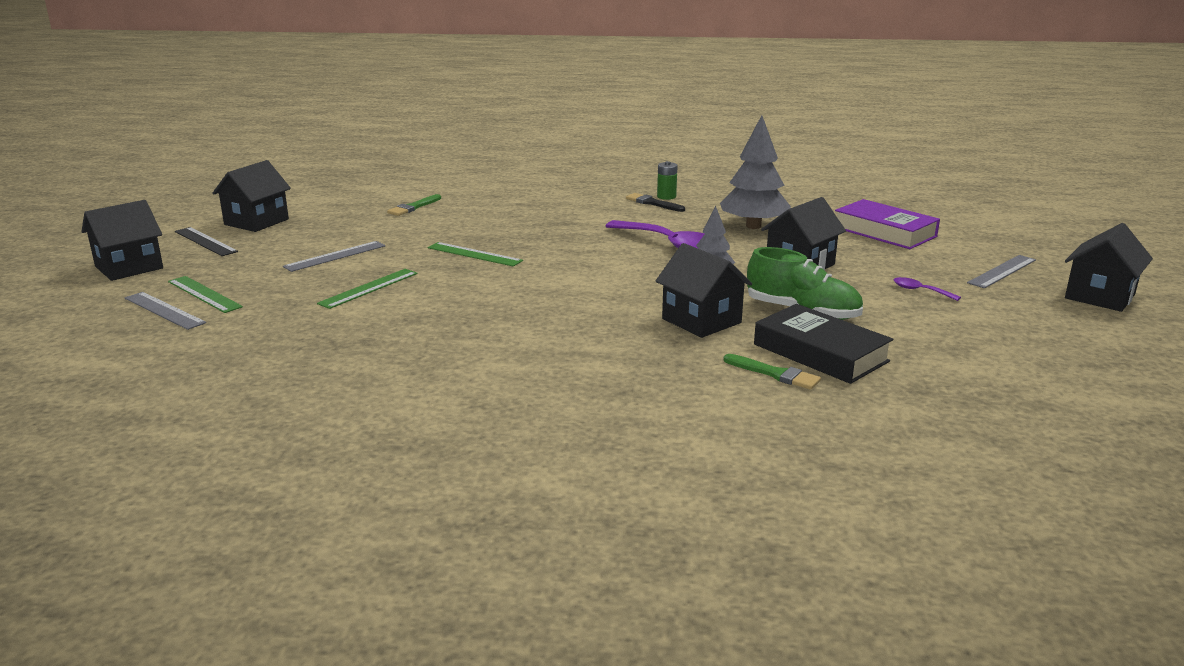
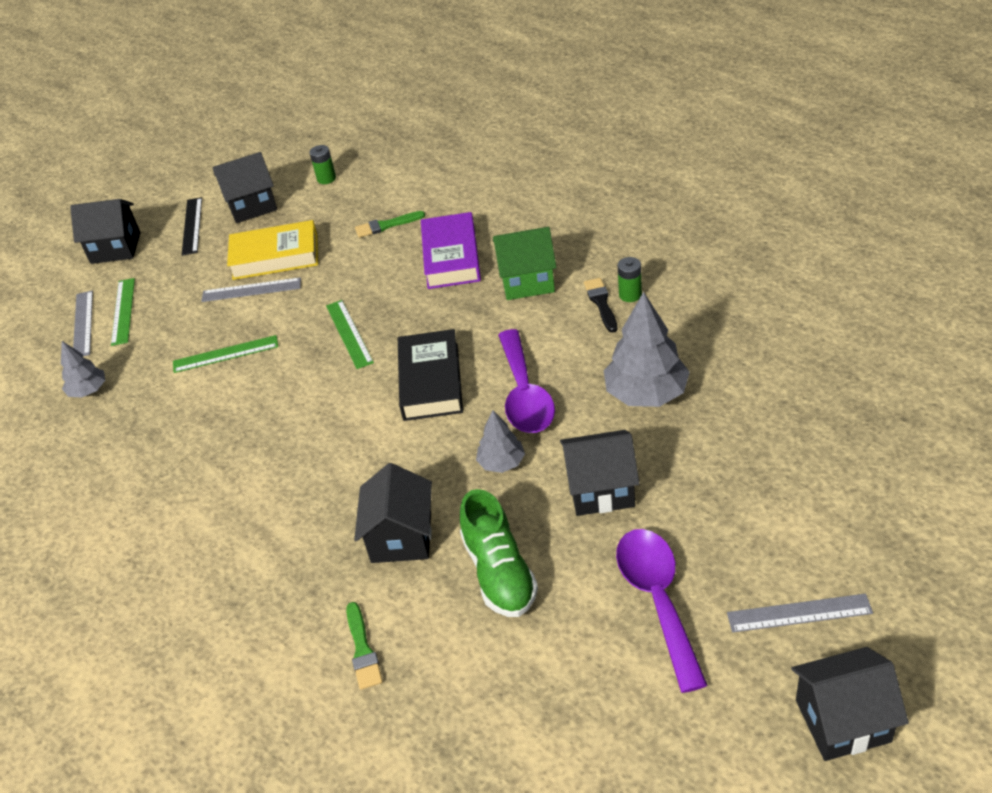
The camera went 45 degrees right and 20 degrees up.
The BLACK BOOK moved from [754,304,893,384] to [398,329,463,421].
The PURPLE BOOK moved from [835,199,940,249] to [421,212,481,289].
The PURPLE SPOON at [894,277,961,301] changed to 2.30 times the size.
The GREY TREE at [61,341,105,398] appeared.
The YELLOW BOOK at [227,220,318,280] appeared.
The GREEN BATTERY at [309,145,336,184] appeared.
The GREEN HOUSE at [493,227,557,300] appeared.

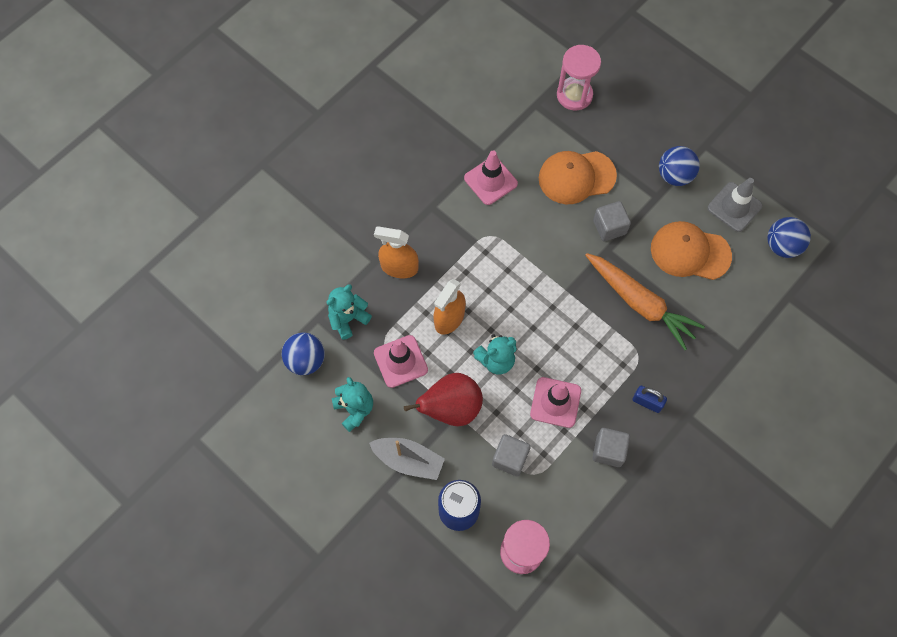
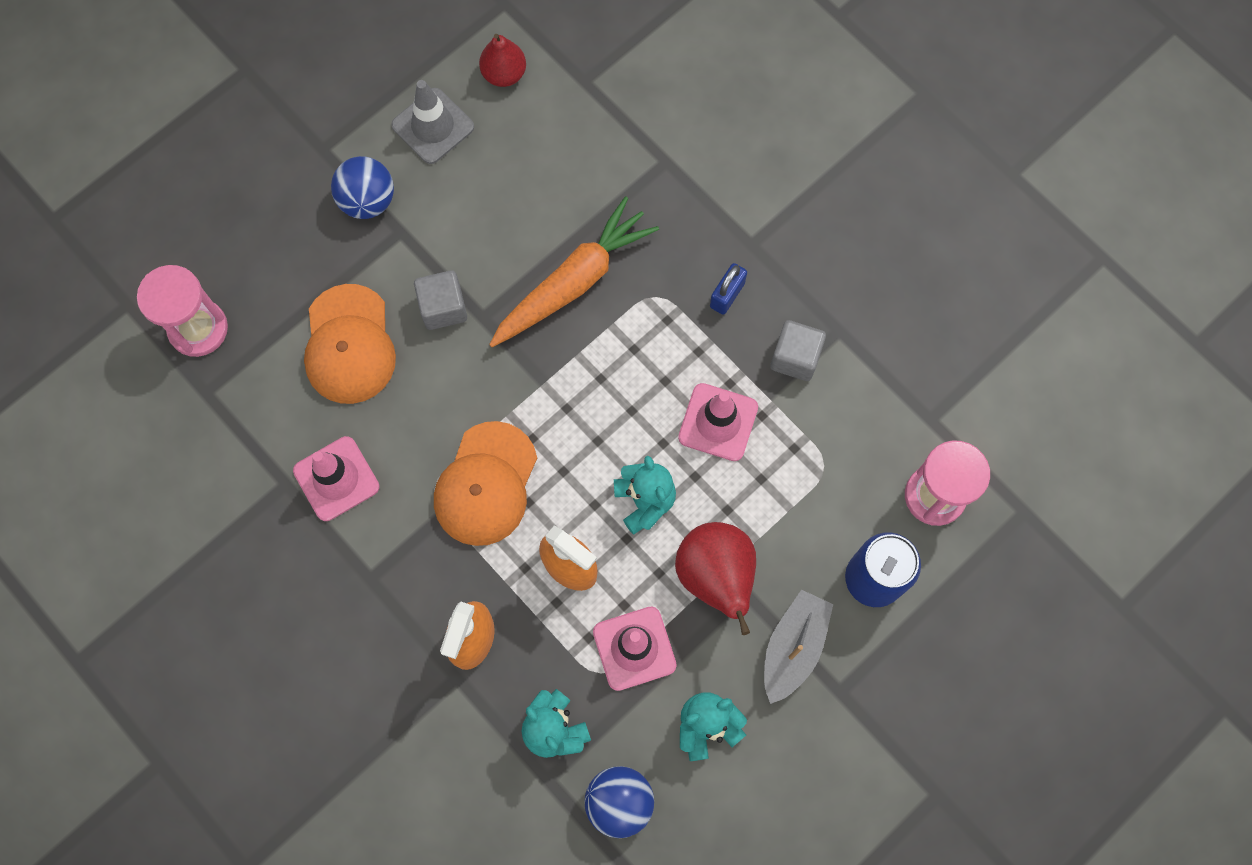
The camera went 85 degrees left and 5 degrees up.
The GREY CUBE at [492,434,531,476] disappeared.
The ORANGE CAP moved from [651,221,732,280] to [434,421,537,546].
The BLUE BALL at [767,217,811,258] was replaced by the RED PEAR at [479,34,526,87].

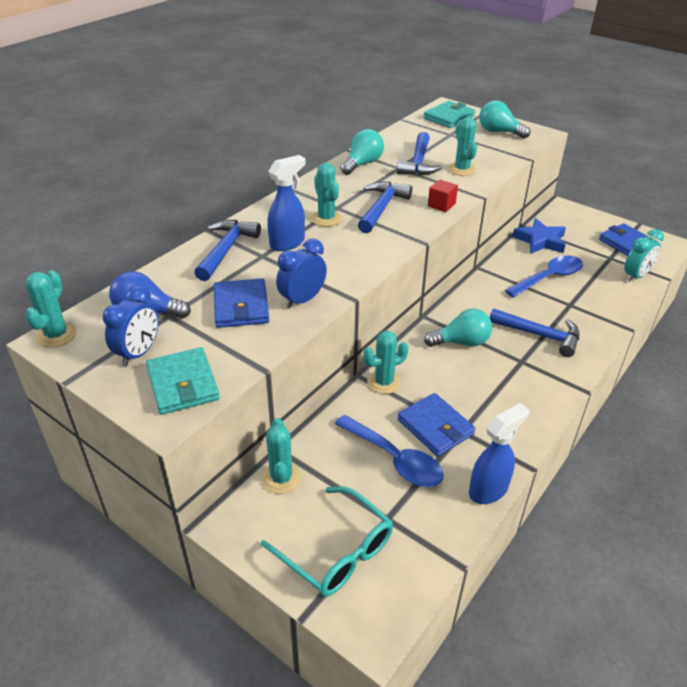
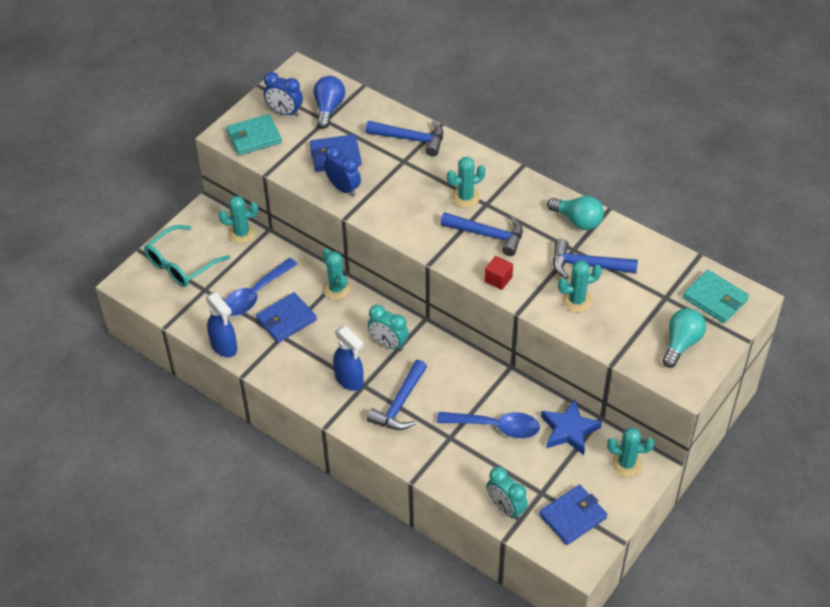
The camera went 90 degrees right and 10 degrees up.
The TURQUOISE CACTUS moved from [25,270,77,348] to [607,427,655,477].
The BLUE SPRAY BOTTLE moved from [267,155,306,251] to [333,326,364,391].
The TURQUOISE LIGHT BULB at [424,309,492,347] was replaced by the TURQUOISE CLOCK at [368,305,409,351].
The BLUE SPOON at [505,255,583,298] turned 45 degrees counterclockwise.

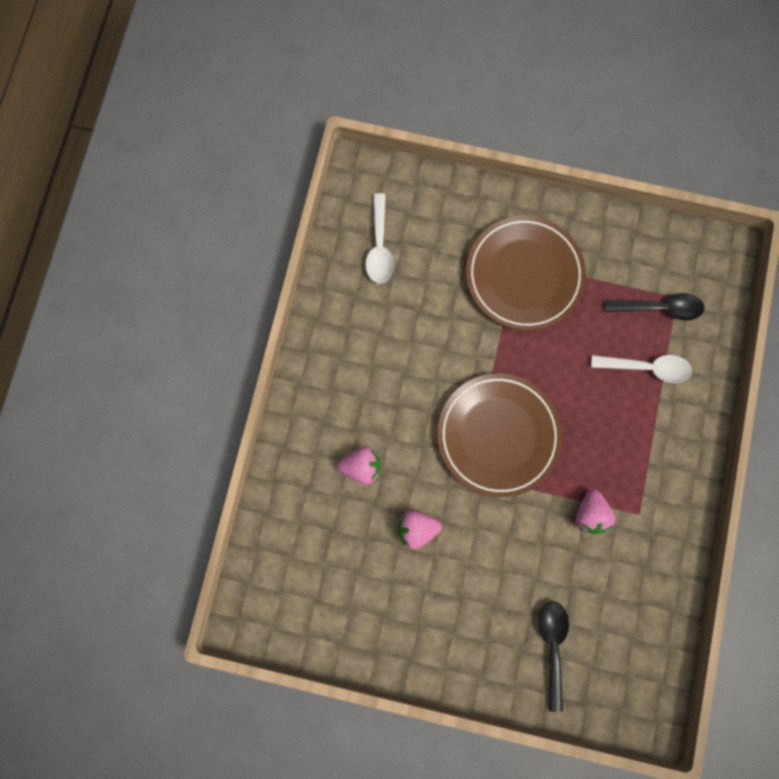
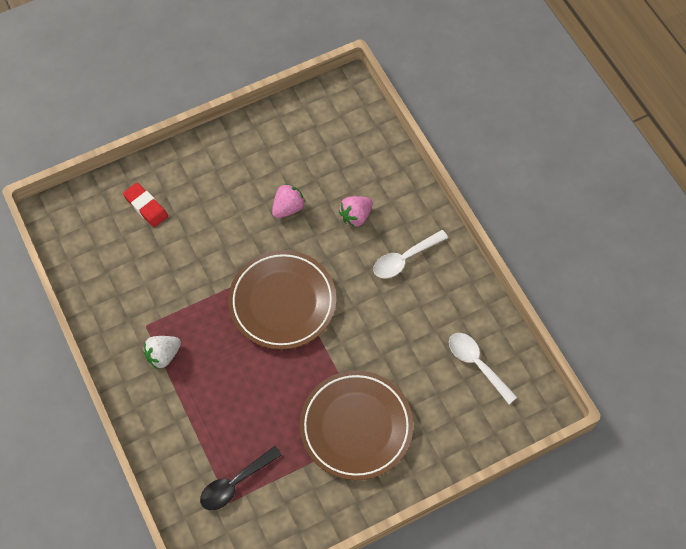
The camera went 140 degrees right and 15 degrees down.
The BLACK SPOON at [538,601,569,712] was replaced by the RED ERASER at [123,183,168,227].
The PINK STRAWBERRY at [576,489,615,534] disappeared.
The WHITE SPOON moved from [591,355,692,383] to [373,230,448,278].
The WHITE STRAWBERRY at [143,336,181,369] appeared.

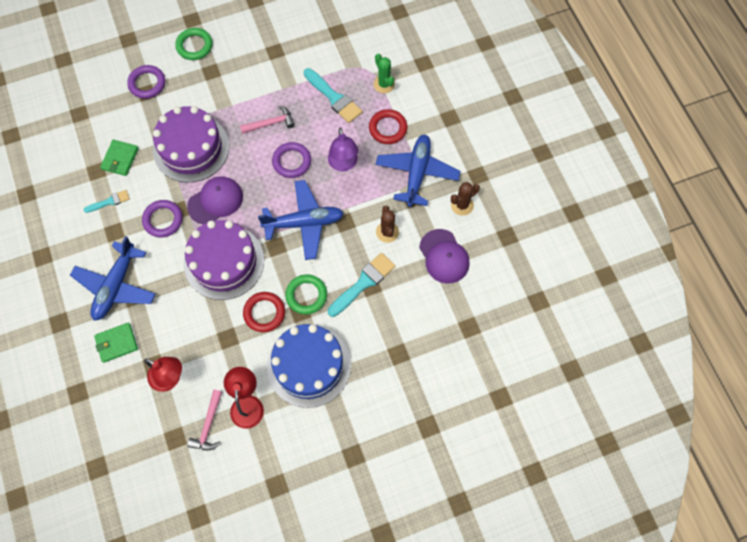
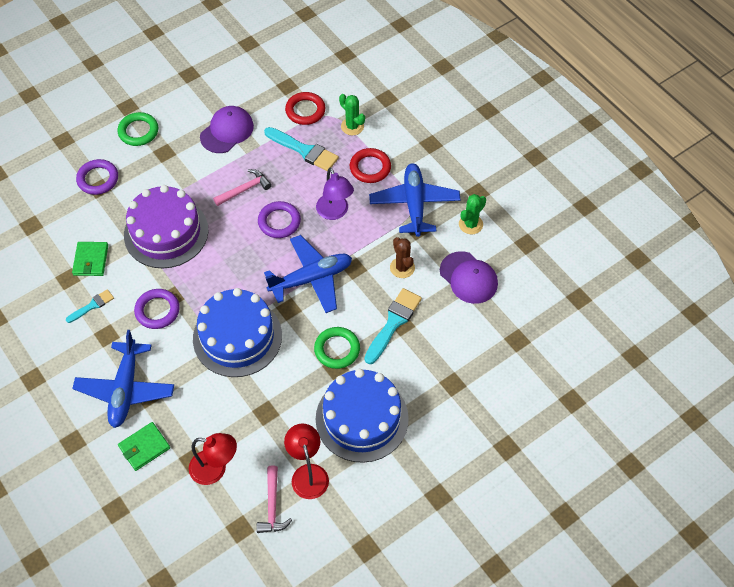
The camera went 15 degrees left and 10 degrees down.
The PURPLE CAKE at [184,220,264,300] became the BLUE CAKE at [193,288,282,377].
The PURPLE CAP moved from [187,176,243,225] to [200,106,254,153].
The RED RING moved from [243,292,285,332] to [285,92,325,125].
The BROWN CACTUS at [451,182,480,216] became the GREEN CACTUS at [459,194,486,234].

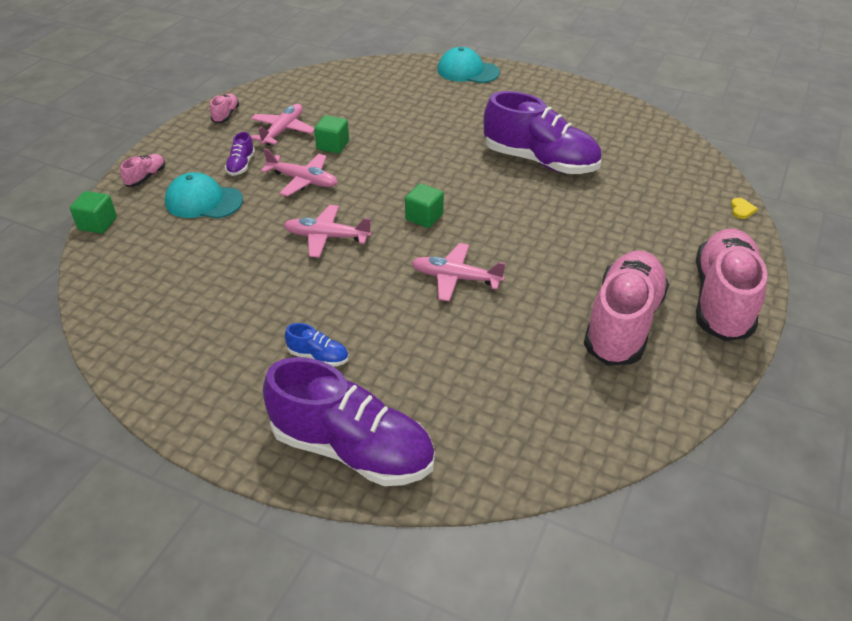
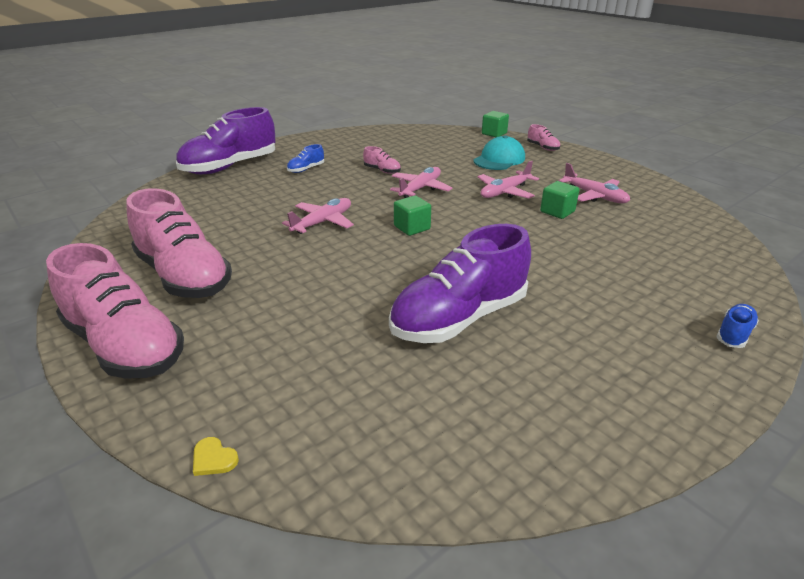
The camera went 115 degrees right and 10 degrees down.
The PINK SHOE moved from [210,93,239,123] to [363,146,401,174].
The PURPLE SHOE at [225,132,255,176] disappeared.
The TURQUOISE CAP at [437,47,500,83] was replaced by the BLUE SHOE at [716,304,759,348].

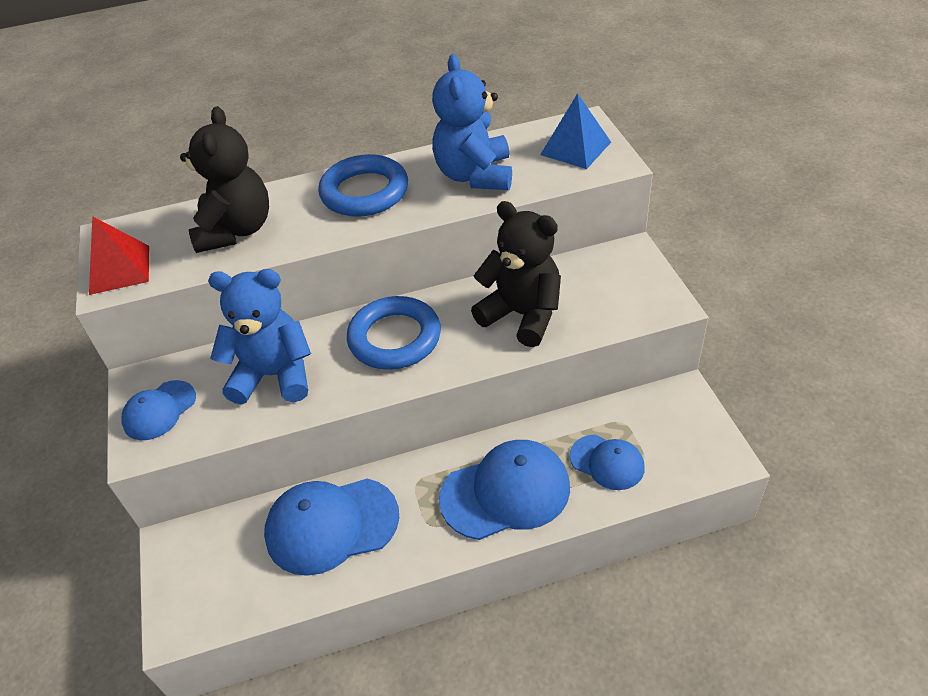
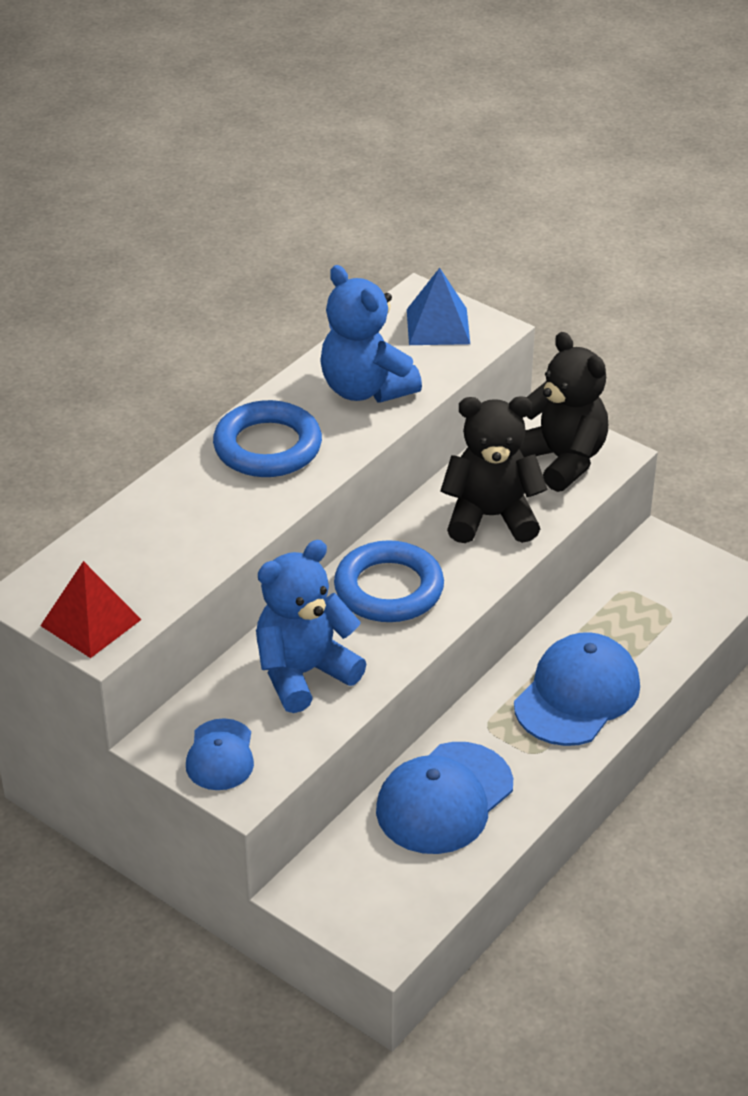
The camera went 40 degrees left and 5 degrees down.
The BLACK TEDDY BEAR moved from [180,106,269,253] to [519,332,608,492].
The BLUE CAP at [570,435,645,490] disappeared.

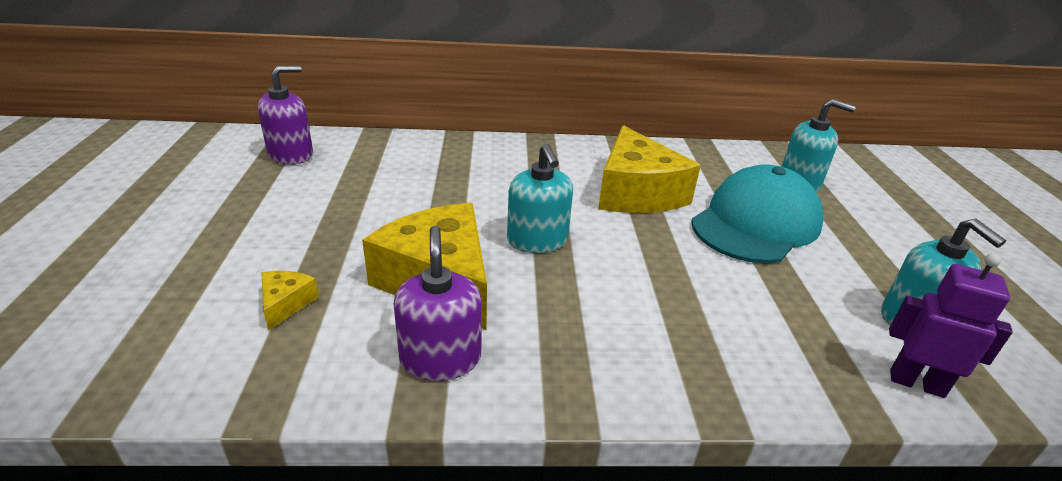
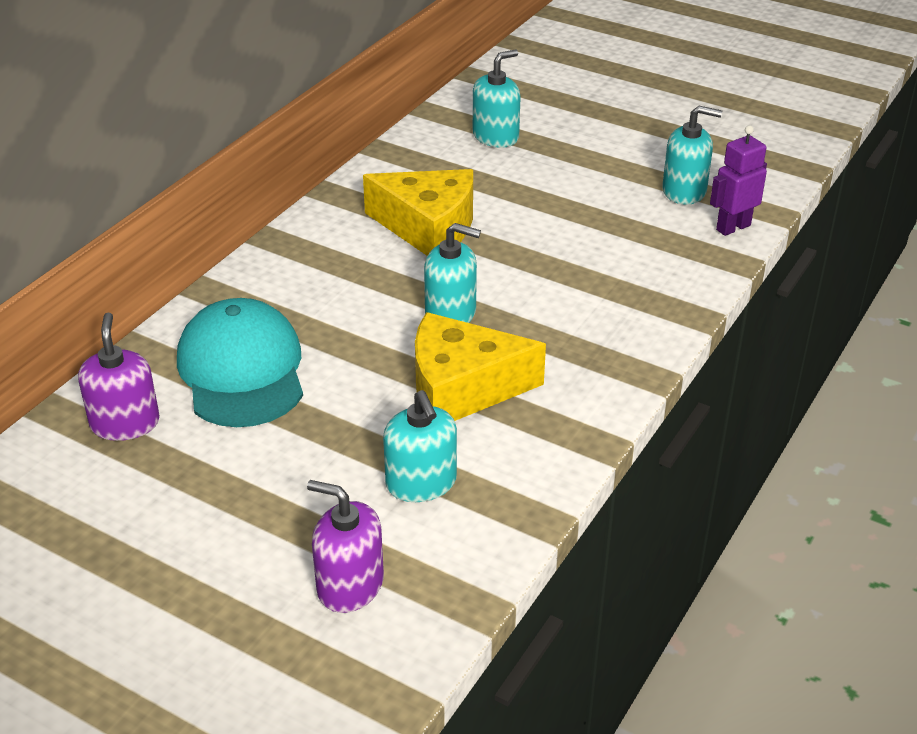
The camera went 55 degrees left and 5 degrees up.
The YELLOW CHEESE at [261,271,319,330] was replaced by the TURQUOISE SOAP DISPENSER at [383,390,457,502].
The PURPLE SOAP DISPENSER moved from [394,226,482,381] to [307,480,384,613].
The TURQUOISE CAP moved from [691,164,823,263] to [177,298,303,427].

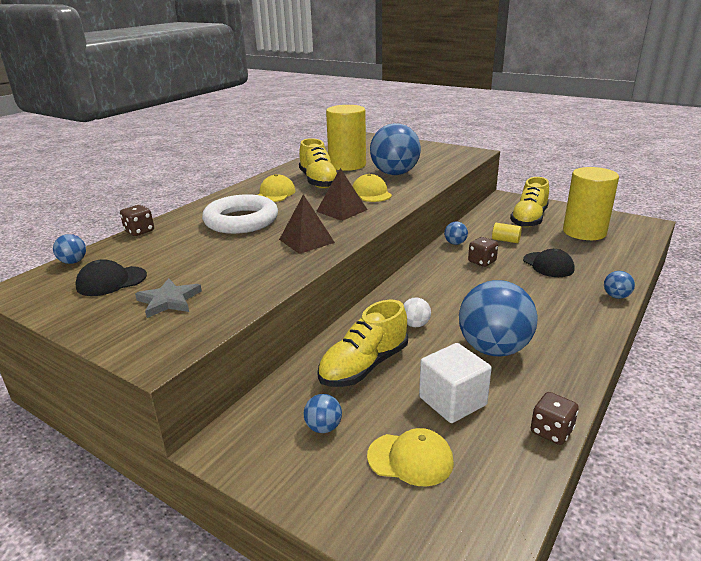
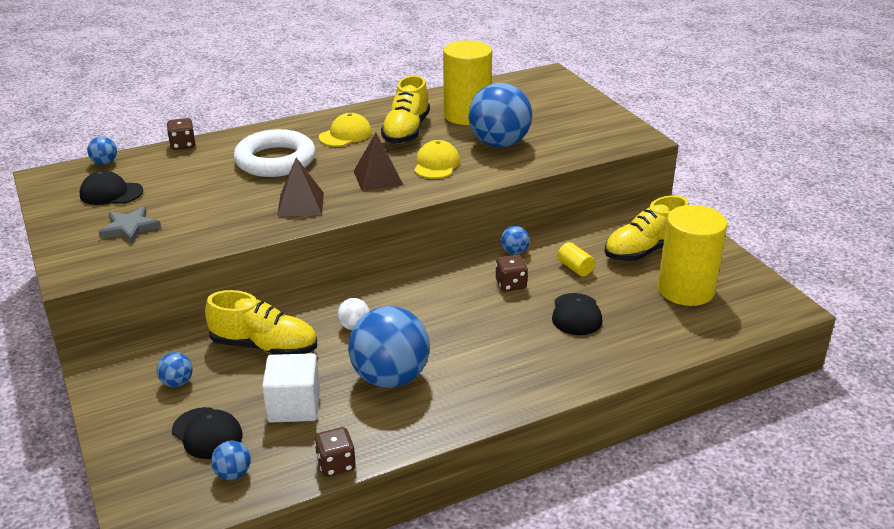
The camera went 30 degrees right and 5 degrees up.
The YELLOW SHOE at [317,300,408,387] turned 150 degrees counterclockwise.
The YELLOW CAP at [367,428,454,486] became the BLACK CAP at [172,407,243,459].
The BLUE BALL moved from [604,271,635,299] to [211,441,251,480].

